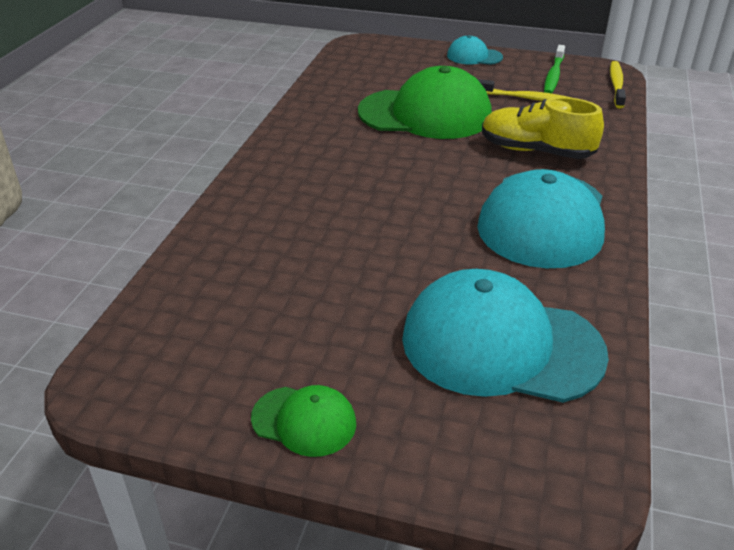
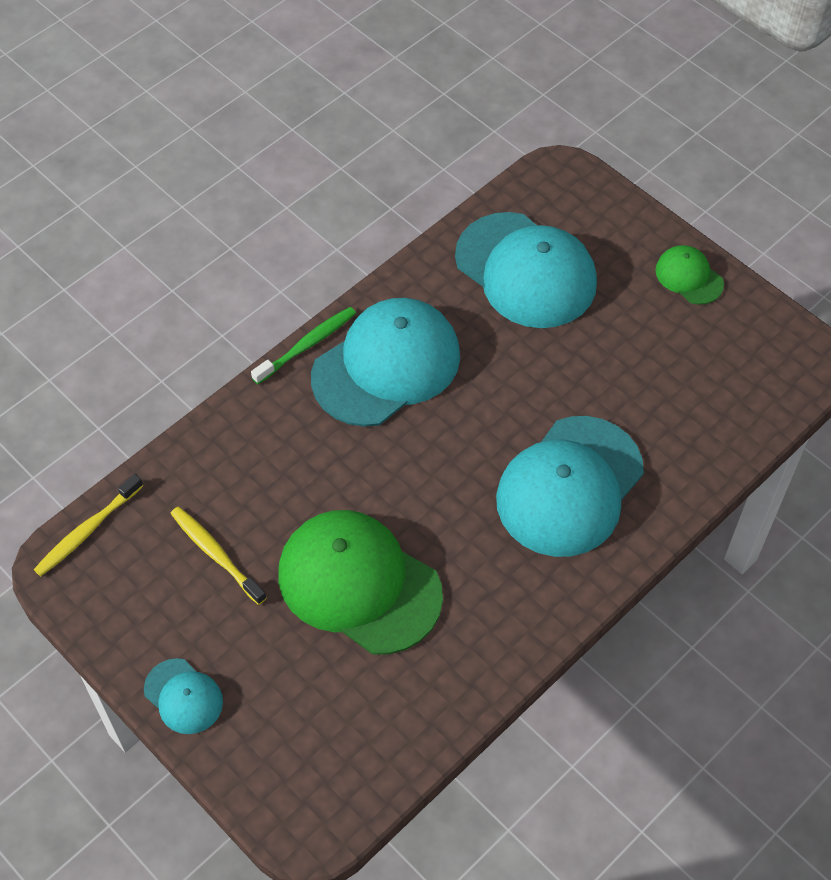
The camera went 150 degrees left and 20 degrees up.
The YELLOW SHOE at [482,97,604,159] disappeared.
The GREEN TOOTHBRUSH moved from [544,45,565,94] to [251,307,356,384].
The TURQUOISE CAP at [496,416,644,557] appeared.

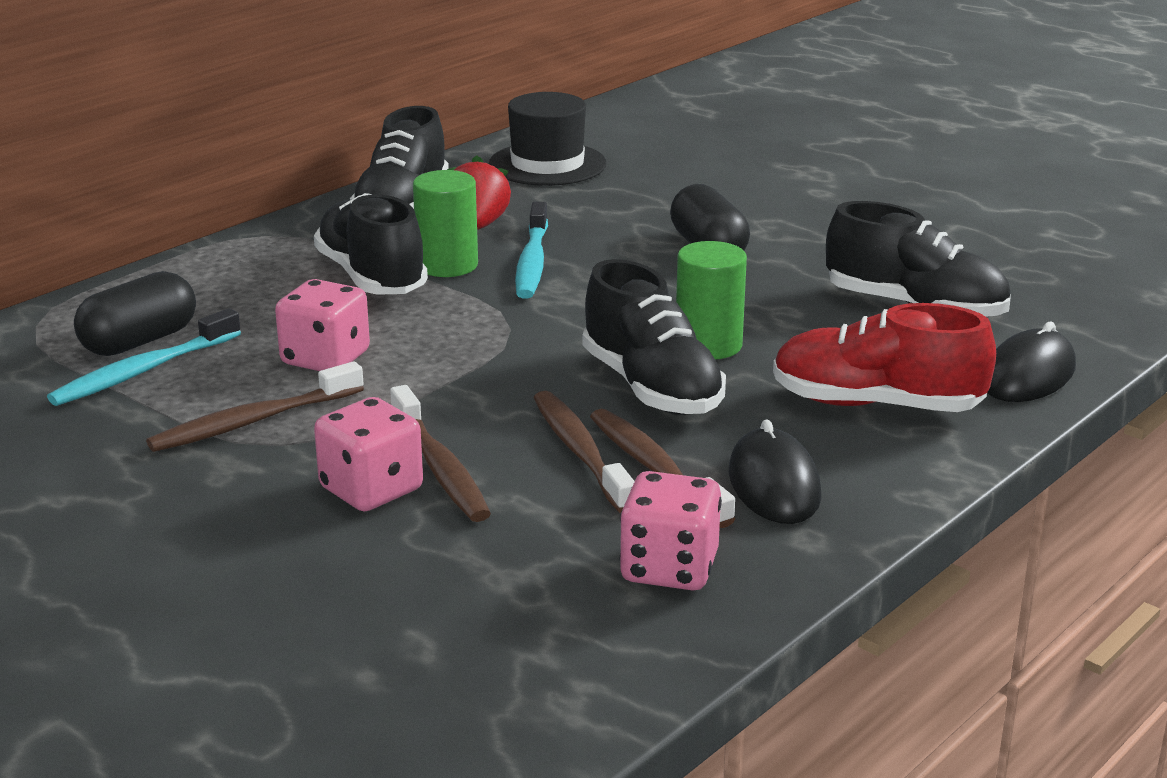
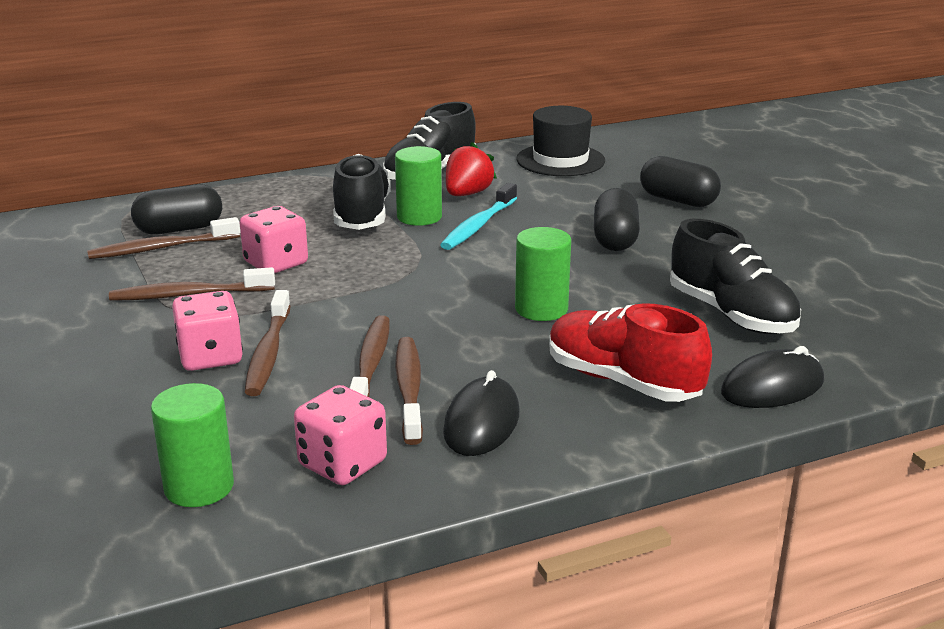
The camera went 25 degrees right and 0 degrees up.
The TURQUOISE TOOTHBRUSH at [47,308,241,406] became the BROWN TOOTHBRUSH at [87,217,240,259].
The BLACK SHOE at [583,259,726,415] disappeared.
The GREEN CYLINDER at [151,383,234,507] appeared.
The BLACK CAPSULE at [640,156,721,207] appeared.

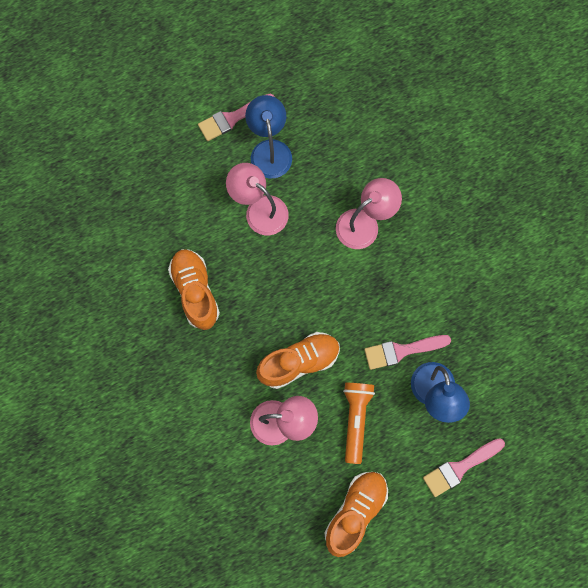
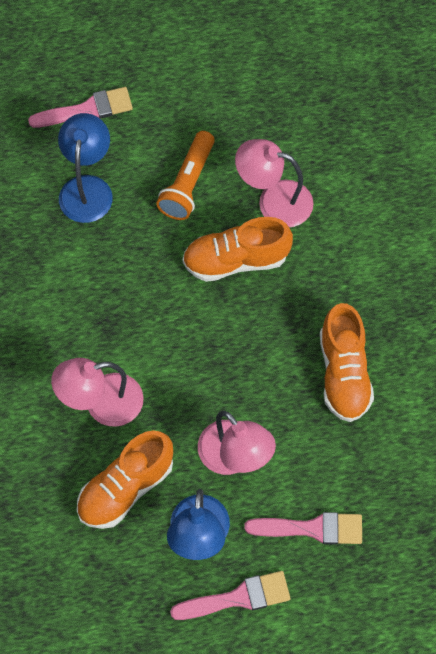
The camera went 165 degrees left and 10 degrees down.
The ORANGE SHOE moved from [324,472,388,557] to [77,431,173,529].
The PINK BRUSH moved from [364,335,451,370] to [244,512,362,545].

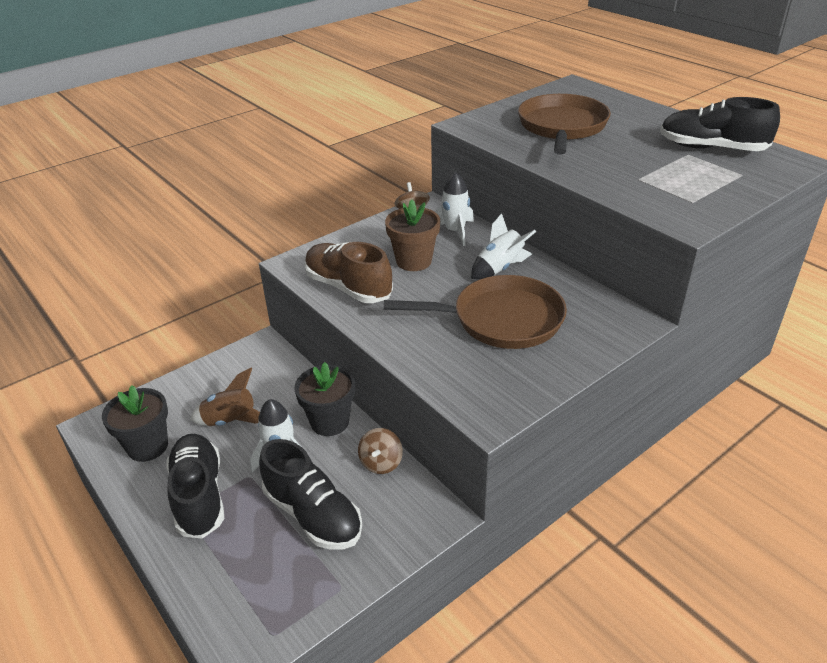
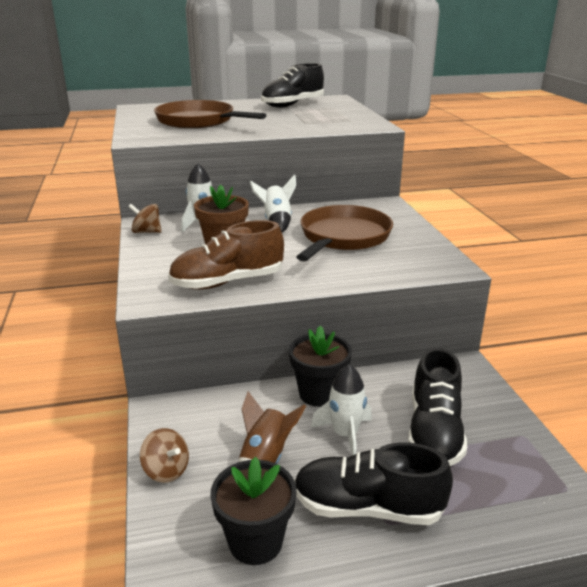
The camera went 65 degrees left and 10 degrees down.
The BLACK SHOE at [259,439,362,549] turned 120 degrees clockwise.
The BROWN SPINNING TOP moved from [358,428,403,474] to [140,428,189,483].

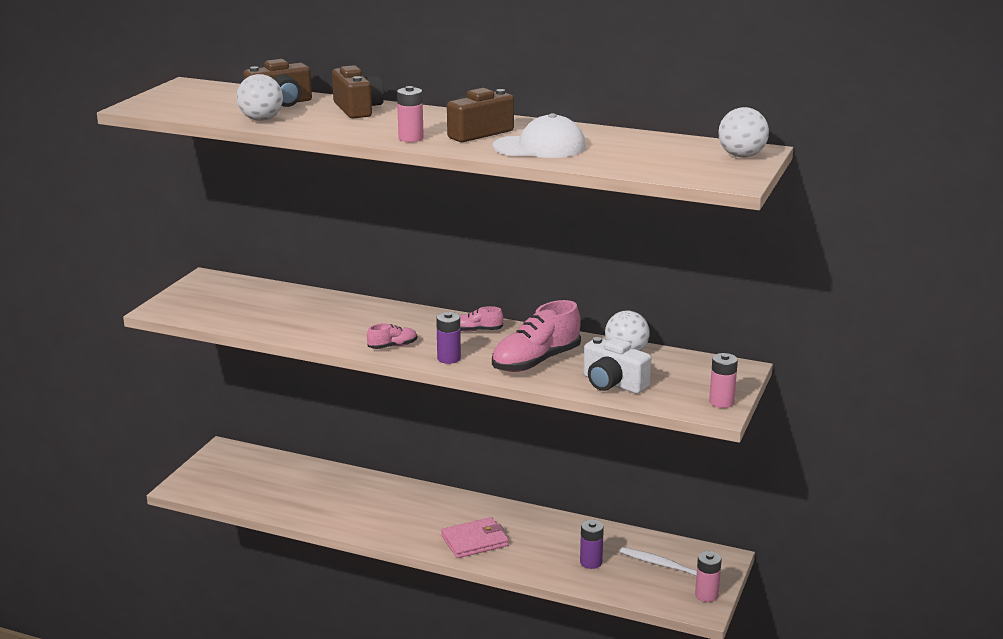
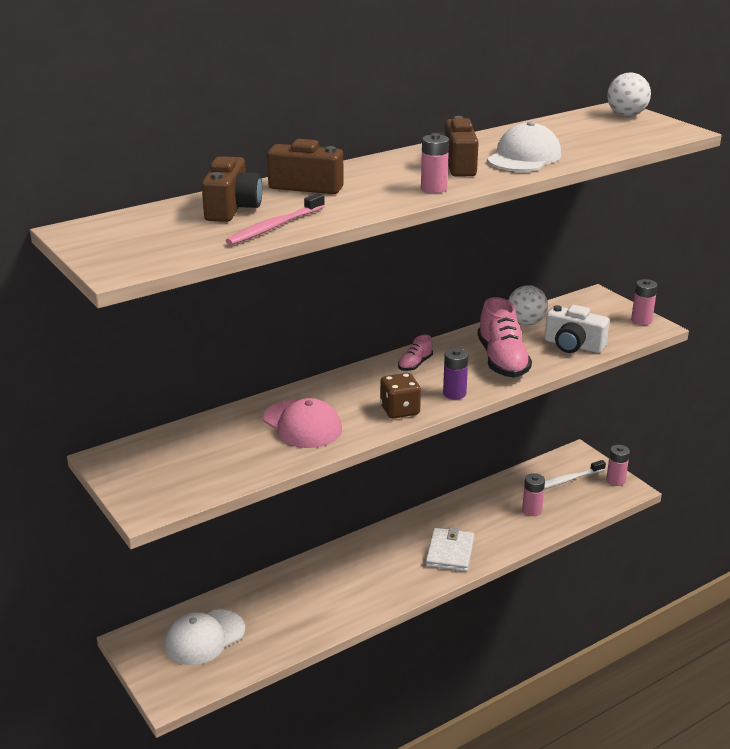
The camera went 55 degrees left and 5 degrees up.
The WHITE BALL at [236,74,283,121] was replaced by the PINK TOOTHBRUSH at [226,193,325,245].
The PINK SHOE at [367,323,417,349] was replaced by the BROWN DICE at [380,373,421,419].
The PINK WALLET at [441,517,509,558] became the WHITE WALLET at [426,527,474,572].
The PURPLE BATTERY at [580,520,604,569] became the PINK BATTERY at [522,473,545,516].
The WHITE CAMERA at [583,337,651,394] turned 45 degrees clockwise.
The WHITE CAP at [164,609,245,665] appeared.
The PINK CAP at [263,398,342,448] appeared.

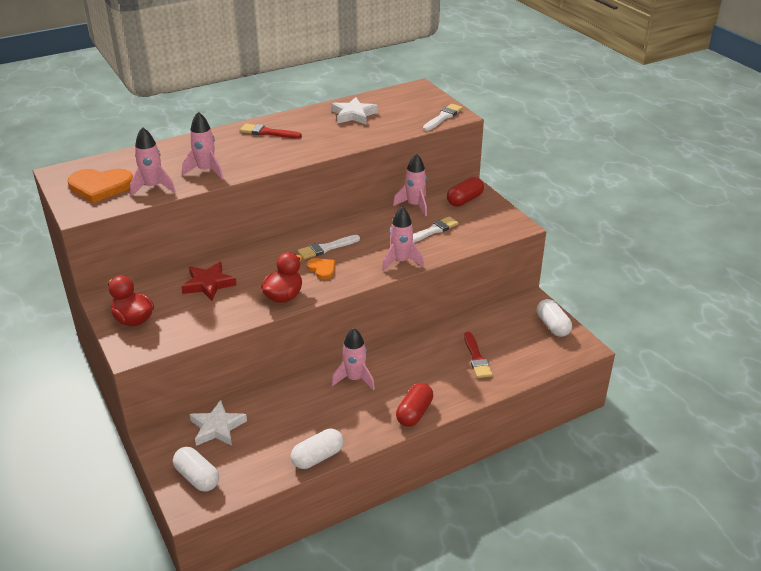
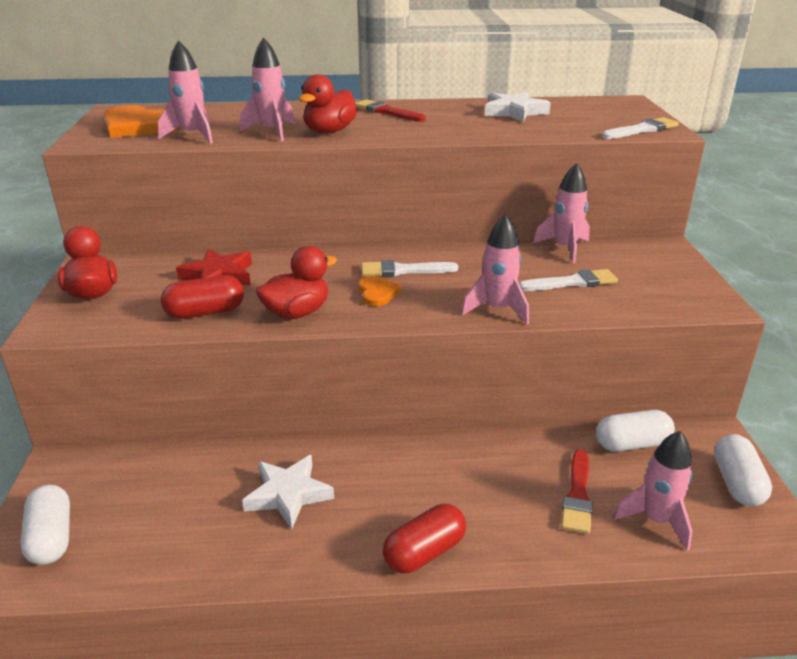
The camera went 25 degrees right and 5 degrees down.
The WHITE STAR moved from [190,400,247,446] to [242,455,334,529].
The WHITE CAPSULE moved from [291,429,344,469] to [596,410,675,452].
The PINK ROCKET moved from [331,328,375,390] to [613,431,693,551].
The RED CAPSULE moved from [447,177,484,207] to [161,275,244,319].
The RED DUCK at [299,74,357,133] appeared.

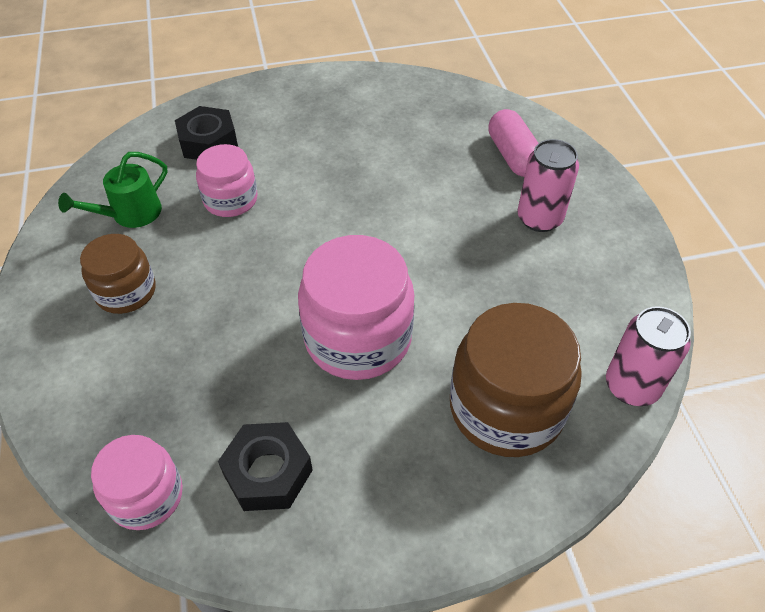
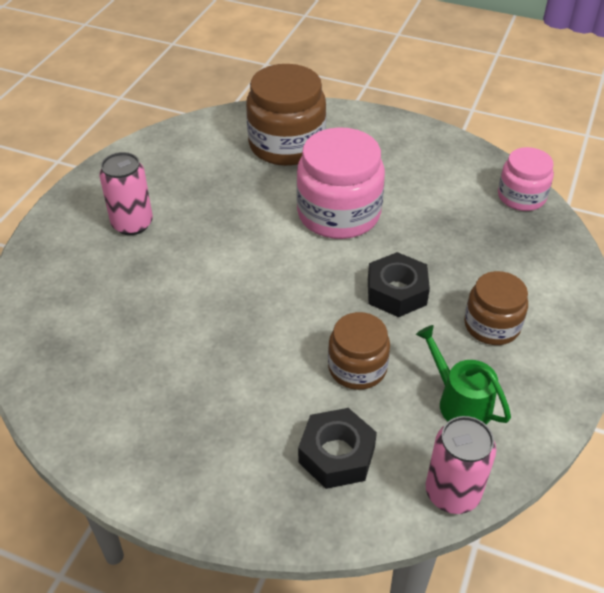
The camera went 145 degrees left and 5 degrees down.
The GREEN WATERING CAN at [58,152,168,228] turned 120 degrees counterclockwise.
The PINK JAR at [196,144,258,217] became the BROWN JAR at [328,312,390,390].
The BLACK NUT moved from [218,422,313,511] to [368,252,430,317].
The PINK CAPSULE at [488,109,538,177] disappeared.
The PINK CAN moved from [606,306,691,406] to [426,416,496,514].

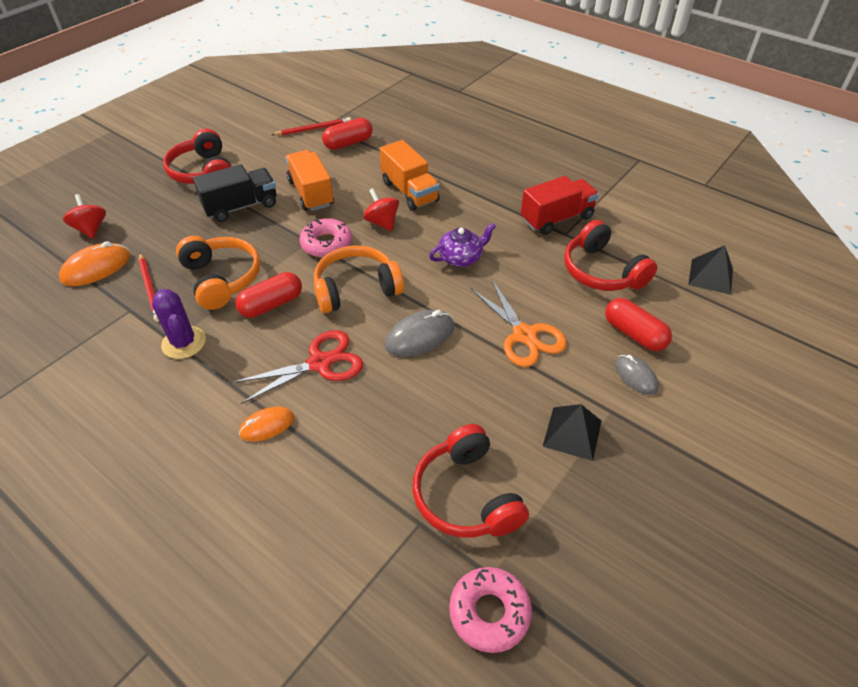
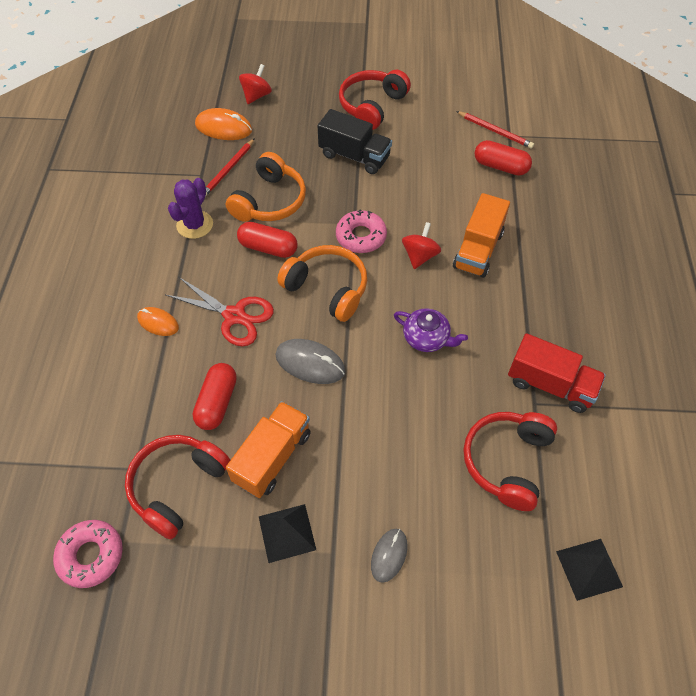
The camera went 55 degrees right and 10 degrees up.
The ORANGE TRUCK moved from [285,150,334,211] to [226,401,311,498].
The ORANGE SCISSORS at [471,280,567,367] disappeared.
The RED CAPSULE moved from [605,298,672,351] to [193,363,237,430].

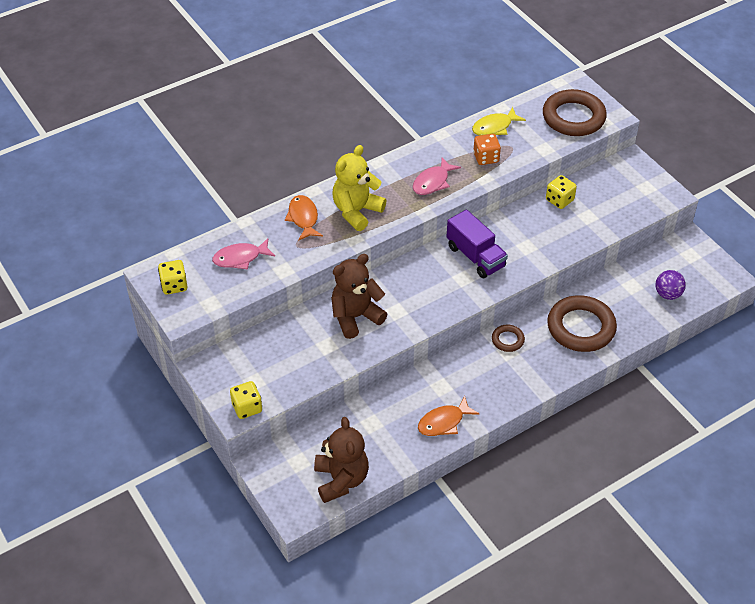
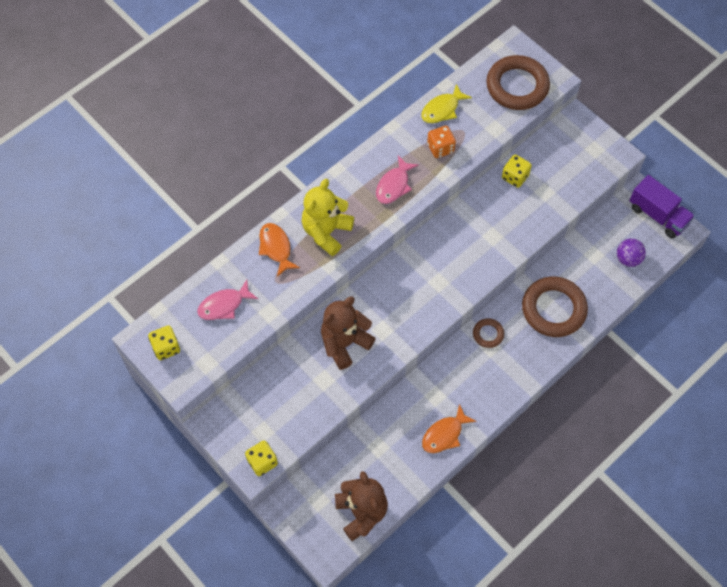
The camera went 10 degrees left and 15 degrees up.
The PURPLE TRUCK moved from [447,209,508,278] to [629,175,695,238].

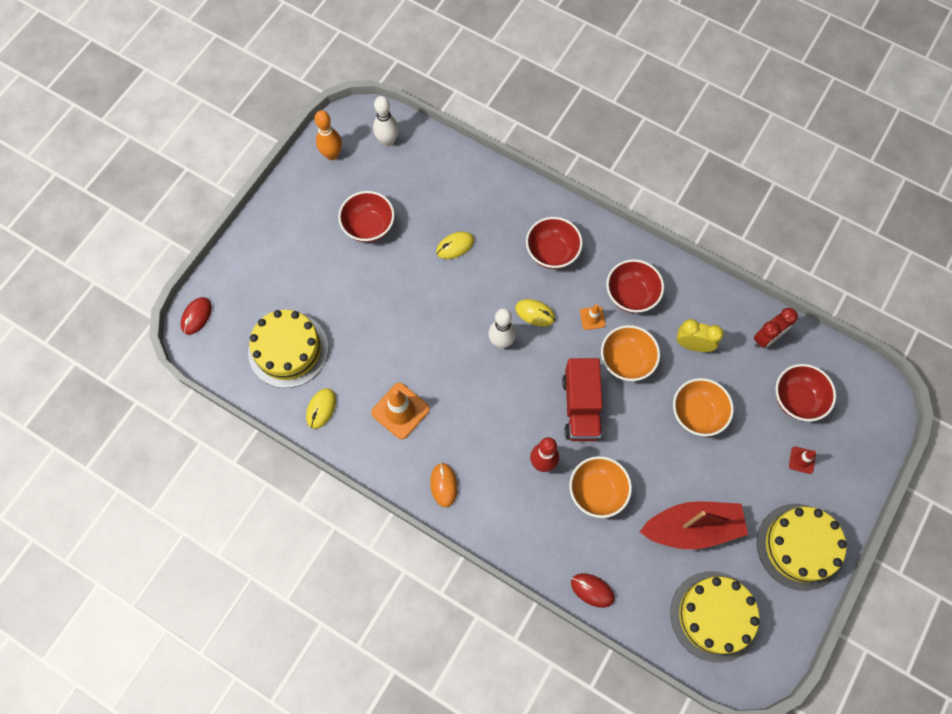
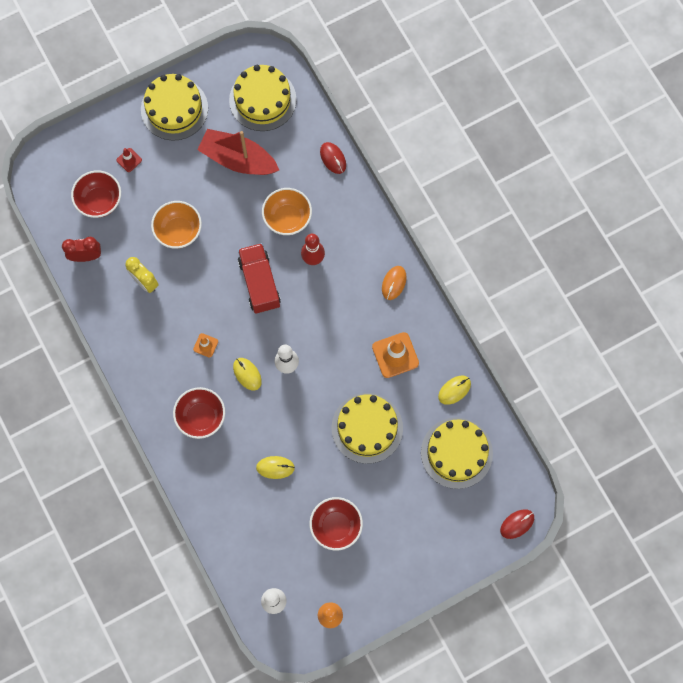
The camera went 150 degrees left and 5 degrees up.
The RED TRUCK at [562,358,603,441] turned 45 degrees counterclockwise.
The ORANGE BOWL at [601,325,660,381] disappeared.
The RED BOWL at [606,259,664,313] disappeared.
The YELLOW CAKE at [332,393,403,464] appeared.

